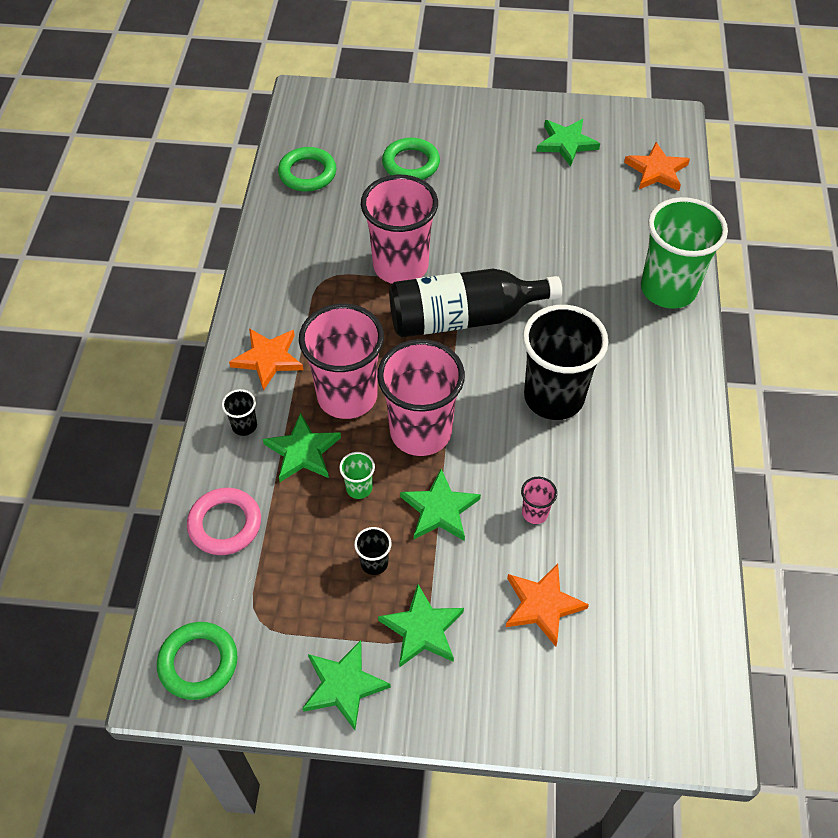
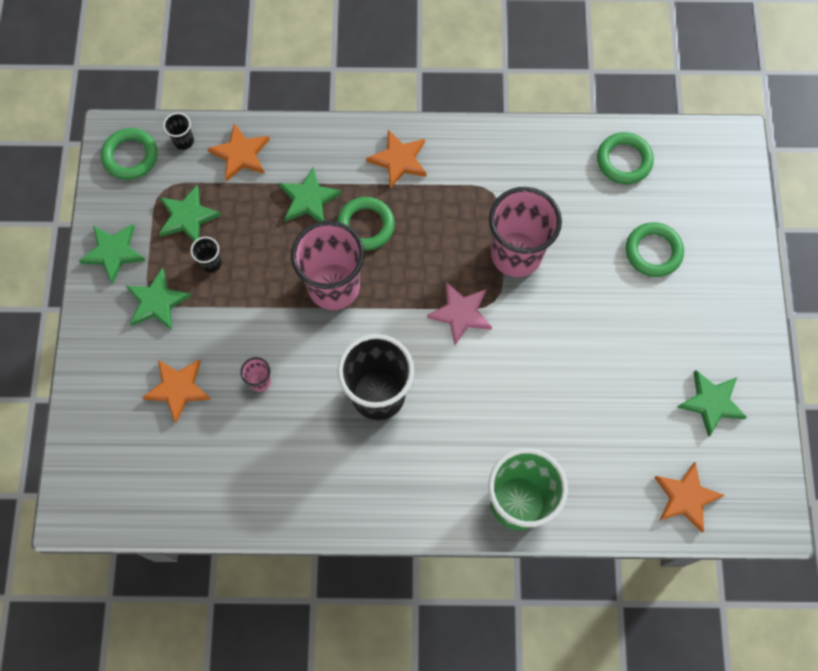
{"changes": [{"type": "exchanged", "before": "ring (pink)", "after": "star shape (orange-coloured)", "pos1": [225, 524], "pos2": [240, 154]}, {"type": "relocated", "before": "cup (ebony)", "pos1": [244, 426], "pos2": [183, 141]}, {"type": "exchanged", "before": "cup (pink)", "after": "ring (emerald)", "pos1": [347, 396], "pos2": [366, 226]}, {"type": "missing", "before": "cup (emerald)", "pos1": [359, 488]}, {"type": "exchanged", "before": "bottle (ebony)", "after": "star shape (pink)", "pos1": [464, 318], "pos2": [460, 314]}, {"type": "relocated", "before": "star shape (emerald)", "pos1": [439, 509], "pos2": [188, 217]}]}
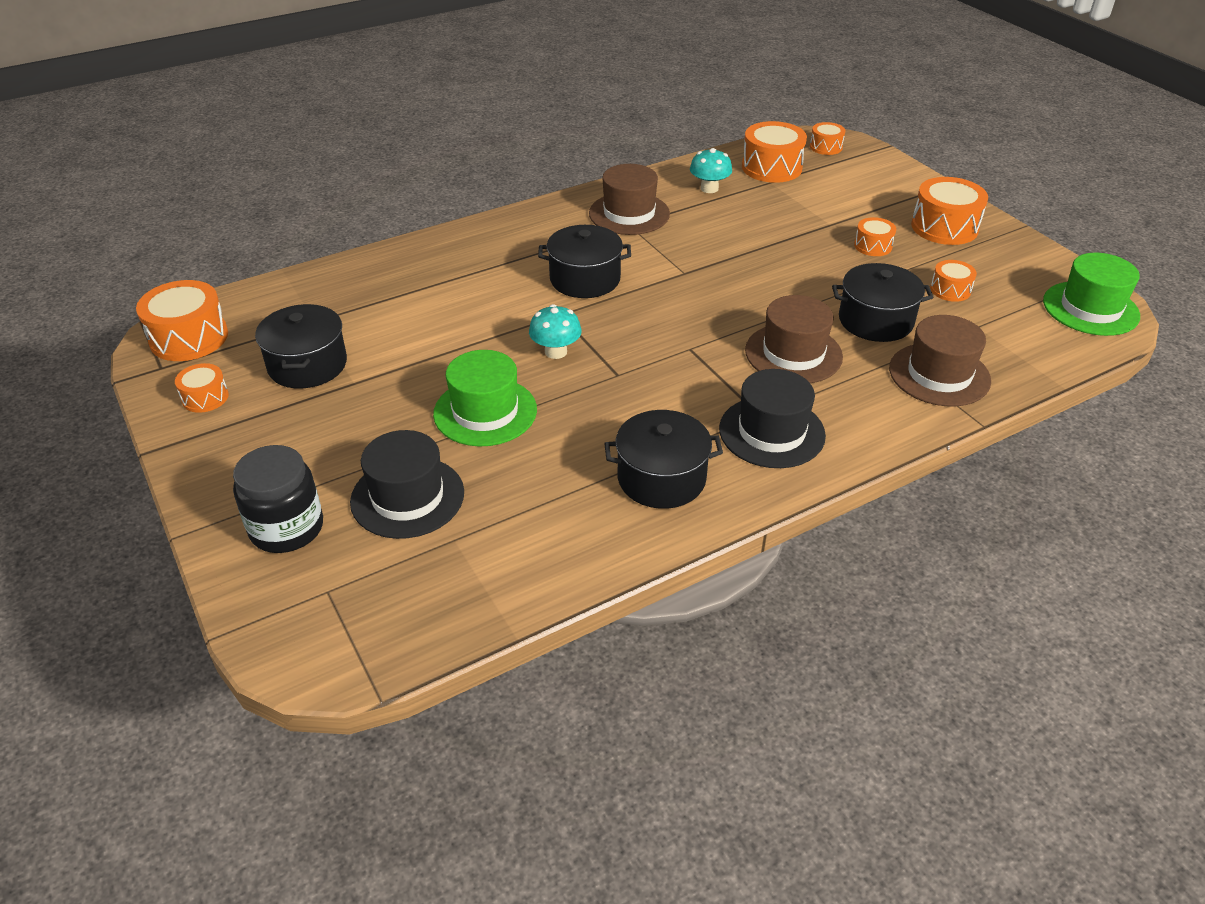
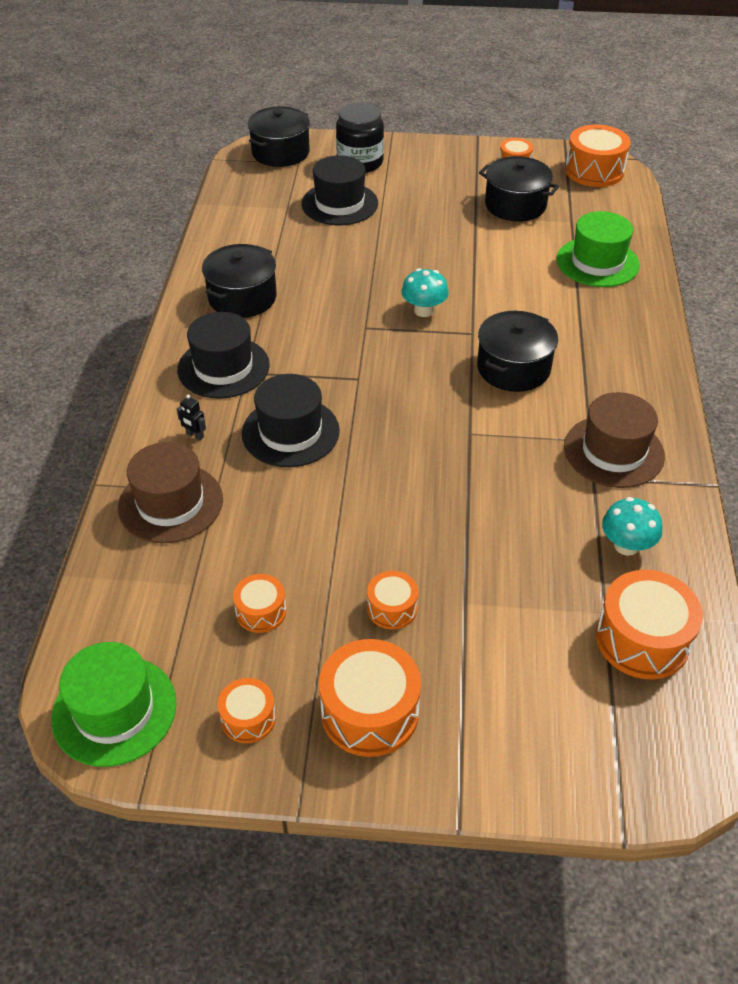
{"changes": [{"type": "relocated", "before": "top hat (emerald)", "pos1": [485, 412], "pos2": [597, 262]}, {"type": "colour", "before": "top hat (brown)", "after": "top hat (ebony)", "pos1": [793, 353], "pos2": [290, 432]}, {"type": "relocated", "before": "drum (orange-coloured)", "pos1": [826, 147], "pos2": [248, 718]}, {"type": "relocated", "before": "pot (ebony)", "pos1": [875, 321], "pos2": [280, 152]}, {"type": "appeared", "after": "robot (ebony)", "pos2": [195, 435]}]}
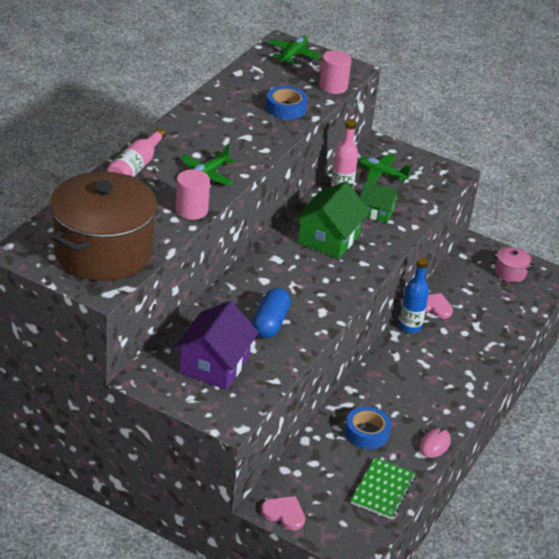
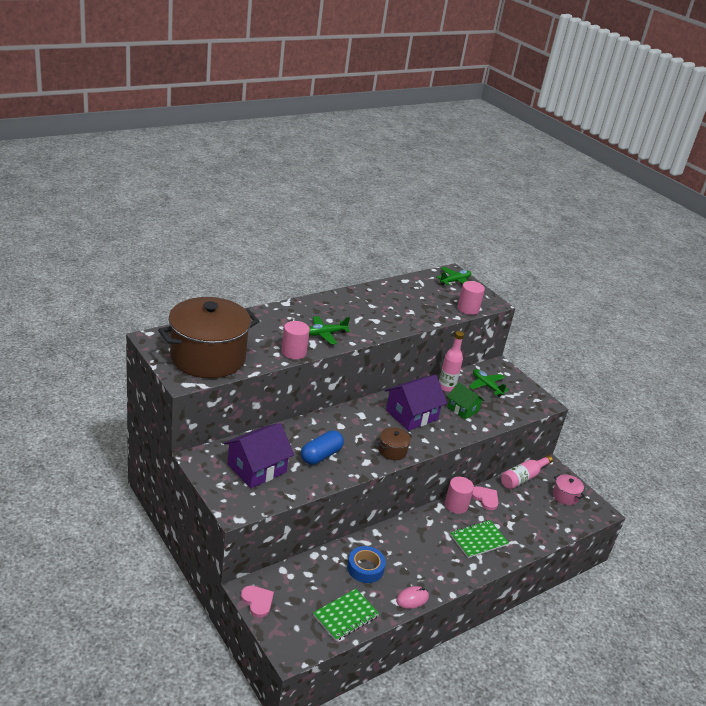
{"changes": [{"type": "relocated", "before": "bottle (pink)", "pos1": [135, 167], "pos2": [523, 478]}, {"type": "missing", "before": "sticky tape (cobalt)", "pos1": [286, 108]}, {"type": "colour", "before": "house (emerald)", "after": "house (purple)", "pos1": [329, 238], "pos2": [411, 415]}, {"type": "exchanged", "before": "bottle (cobalt)", "after": "solid cylinder (pink)", "pos1": [410, 326], "pos2": [456, 505]}, {"type": "appeared", "after": "pot (brown)", "pos2": [392, 451]}, {"type": "appeared", "after": "notepad (emerald)", "pos2": [478, 540]}]}
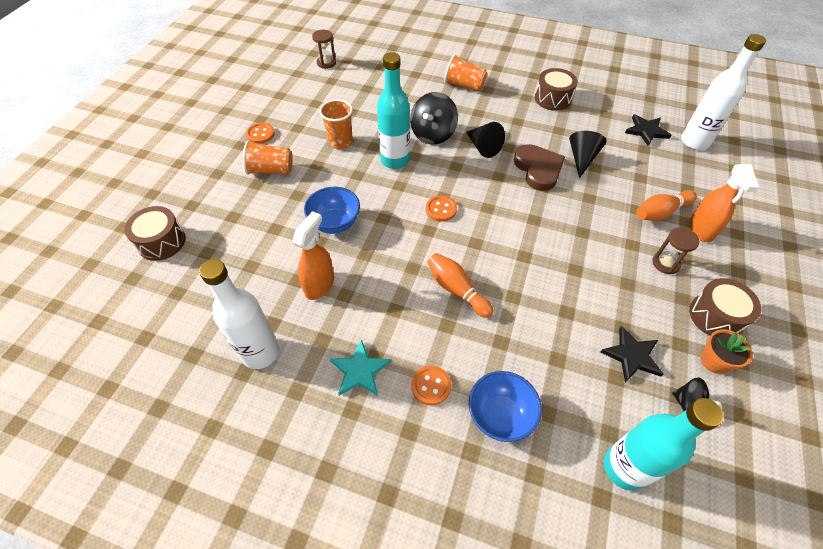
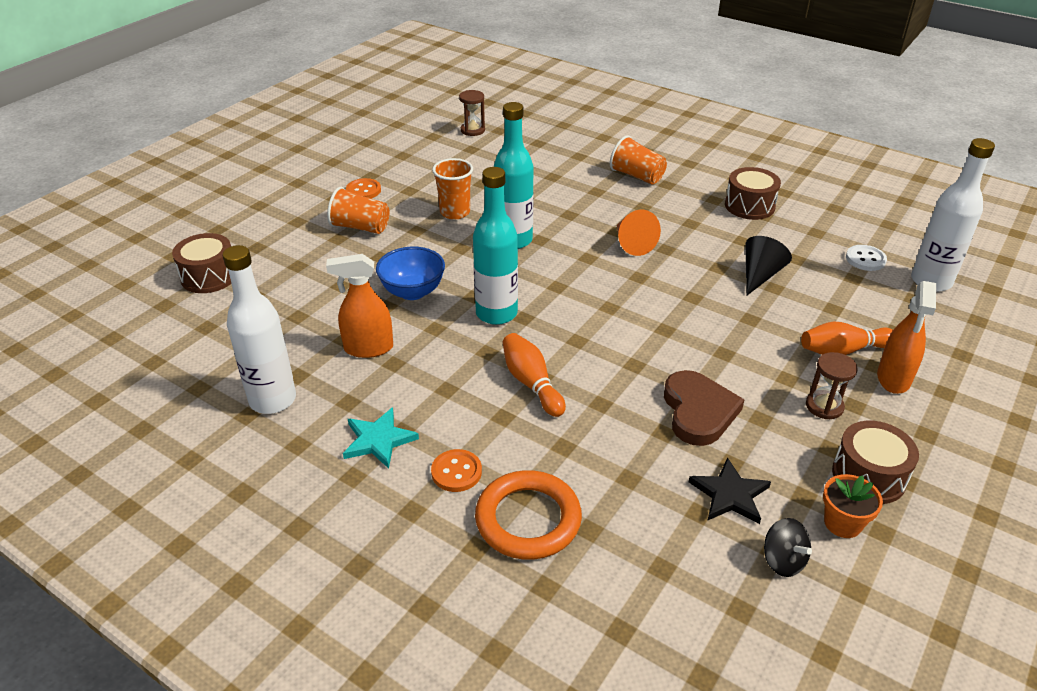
{"changes": [{"type": "spun", "before": "sprayer (orange-coloured)", "pos1": [319, 285], "pos2": [368, 348], "turn": -135}, {"type": "missing", "before": "whirligig (ebony)", "pos1": [433, 134]}, {"type": "missing", "before": "shirt button (orange-coloured)", "pos1": [441, 209]}, {"type": "colour", "before": "solid cone (ebony)", "after": "solid cone (orange-coloured)", "pos1": [483, 147], "pos2": [632, 243]}, {"type": "exchanged", "before": "deep dish (cobalt)", "after": "ring (orange-coloured)", "pos1": [500, 416], "pos2": [528, 519]}, {"type": "relocated", "before": "heart shape (brown)", "pos1": [538, 169], "pos2": [698, 411]}, {"type": "relocated", "before": "bottle (teal)", "pos1": [624, 467], "pos2": [496, 313]}, {"type": "exchanged", "before": "star shape (ebony)", "after": "shirt button (pure white)", "pos1": [646, 131], "pos2": [865, 259]}]}
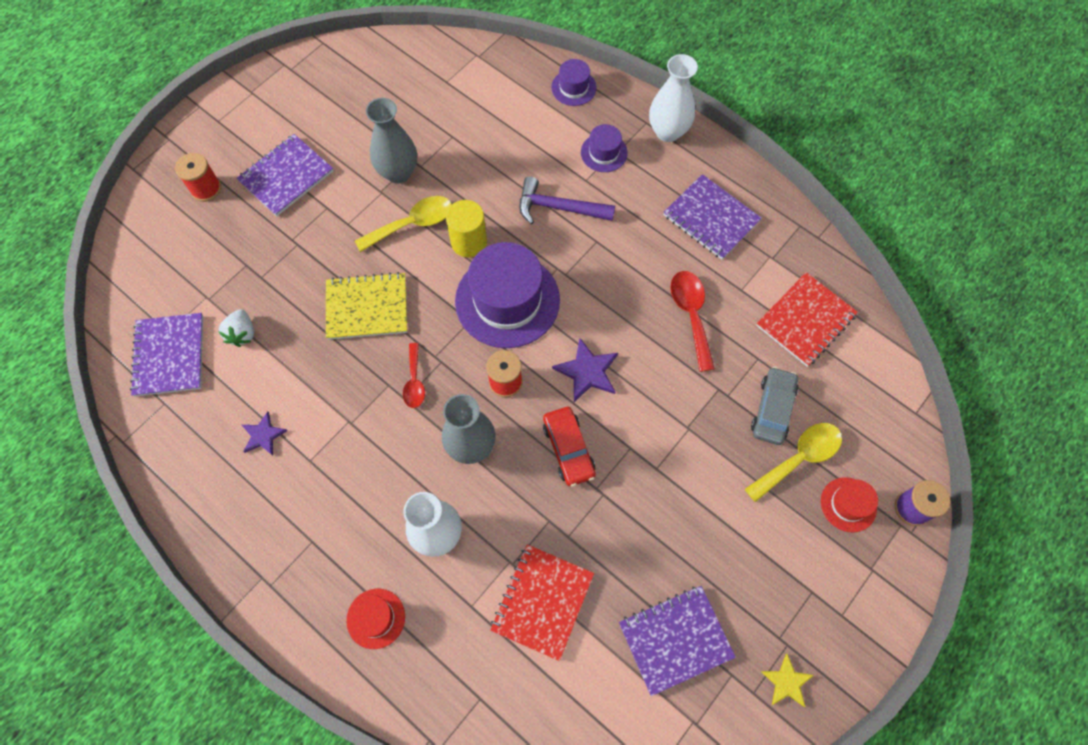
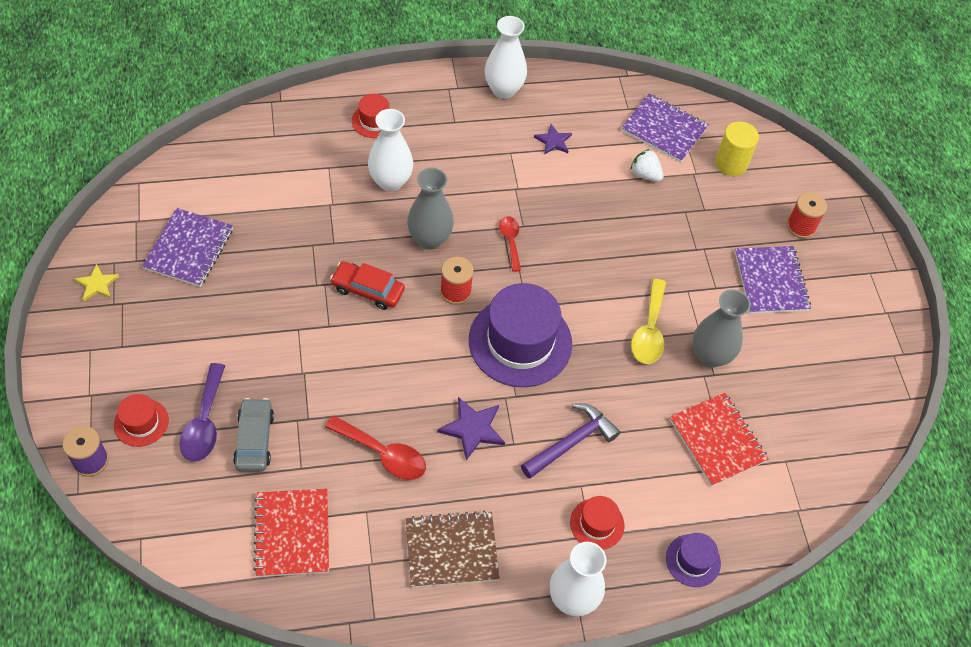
{"changes": [{"type": "missing", "before": "notepad (golden)", "pos1": [367, 307]}, {"type": "spun", "before": "teaspoon (crimson)", "pos1": [414, 381], "pos2": [510, 241], "turn": 45}, {"type": "relocated", "before": "solid cylinder (golden)", "pos1": [469, 242], "pos2": [731, 163]}, {"type": "relocated", "before": "notepad (crimson)", "pos1": [542, 602], "pos2": [717, 440]}, {"type": "relocated", "before": "star shape (purple)", "pos1": [587, 371], "pos2": [472, 429]}, {"type": "colour", "before": "top hat (purple)", "after": "top hat (crimson)", "pos1": [604, 152], "pos2": [597, 524]}, {"type": "colour", "before": "notepad (purple)", "after": "notepad (brown)", "pos1": [711, 218], "pos2": [451, 550]}, {"type": "colour", "before": "teaspoon (golden)", "after": "teaspoon (purple)", "pos1": [799, 458], "pos2": [204, 422]}, {"type": "spun", "before": "toy car (grey)", "pos1": [773, 409], "pos2": [254, 440], "turn": -150}, {"type": "appeared", "after": "vase (pure white)", "pos2": [503, 90]}]}
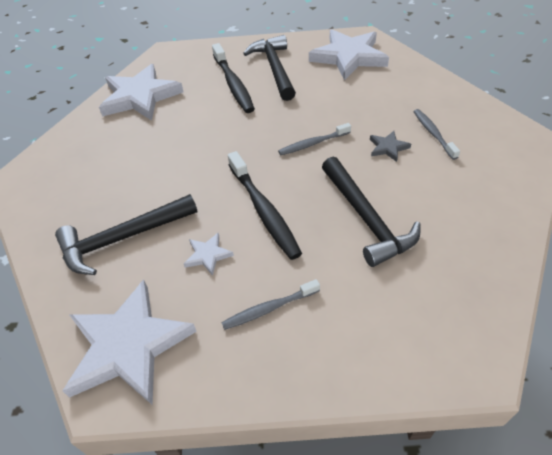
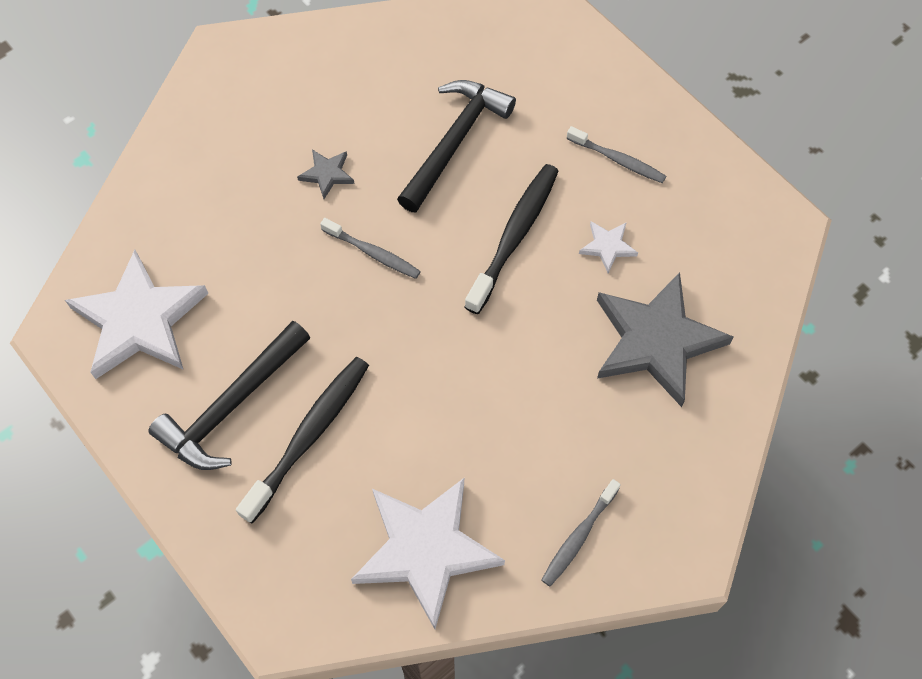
{"changes": [{"type": "exchanged", "before": "claw hammer (ebony)", "after": "star shape (grey)", "pos1": [123, 239], "pos2": [656, 341]}, {"type": "missing", "before": "star shape (pure white)", "pos1": [128, 345]}, {"type": "relocated", "before": "dental brush (grey)", "pos1": [433, 133], "pos2": [578, 537]}]}
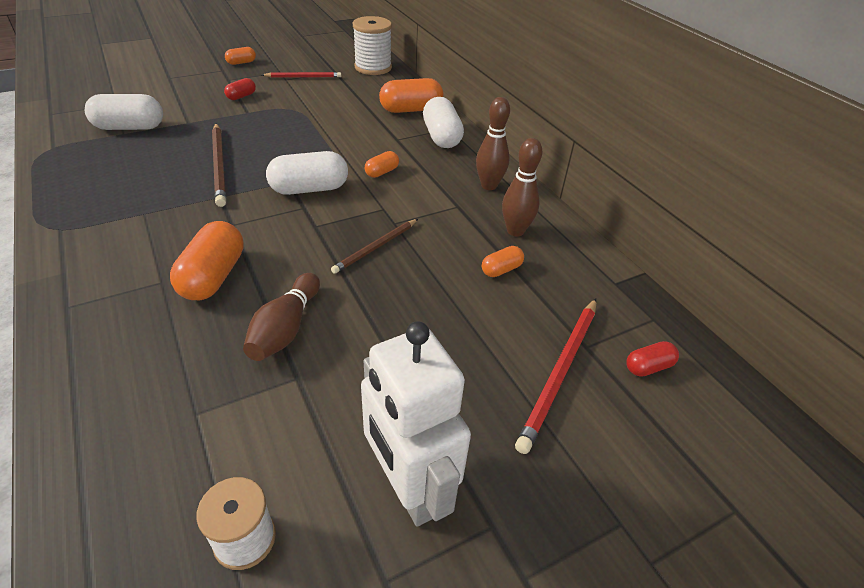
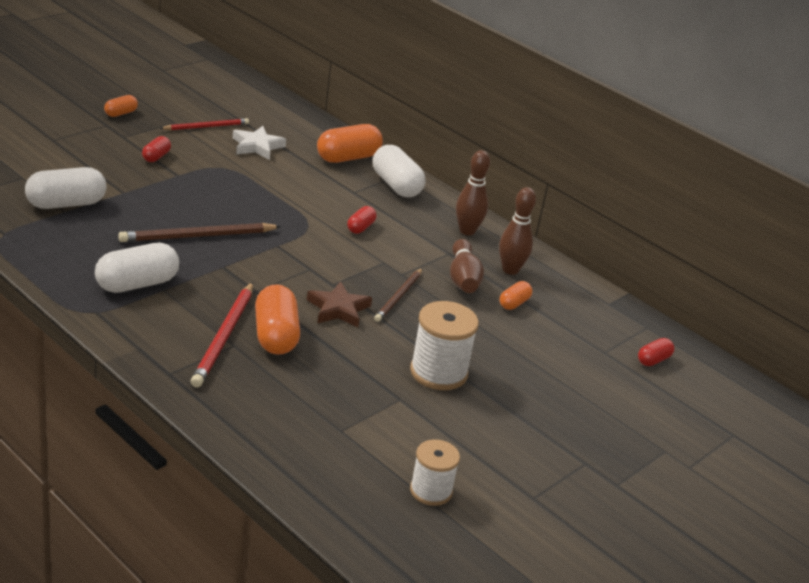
{"changes": [{"type": "spun", "before": "wooden pencil (brown)", "pos1": [219, 166], "pos2": [197, 236], "turn": 105}, {"type": "relocated", "before": "bowling pin (brown)", "pos1": [286, 329], "pos2": [463, 278]}, {"type": "relocated", "before": "pill shape (pure white)", "pos1": [309, 189], "pos2": [137, 284]}, {"type": "relocated", "before": "reel of thread (pure white)", "pos1": [373, 67], "pos2": [438, 372]}, {"type": "missing", "before": "robot (pure white)", "pos1": [409, 488]}, {"type": "colour", "before": "pill shape (orange-coloured)", "after": "pill shape (crimson)", "pos1": [382, 172], "pos2": [360, 227]}, {"type": "relocated", "before": "wooden pencil (crimson)", "pos1": [560, 373], "pos2": [224, 337]}, {"type": "appeared", "after": "star shape (pure white)", "pos2": [257, 146]}, {"type": "appeared", "after": "star shape (brown)", "pos2": [338, 309]}]}
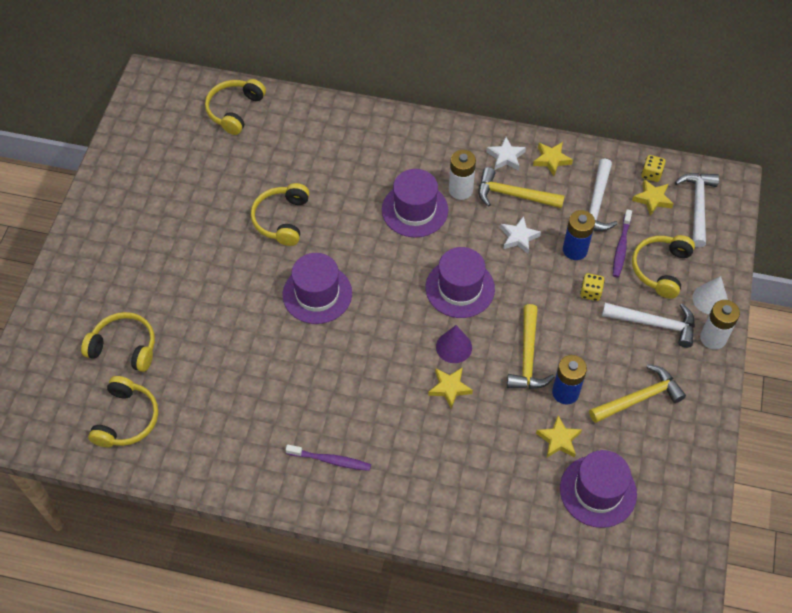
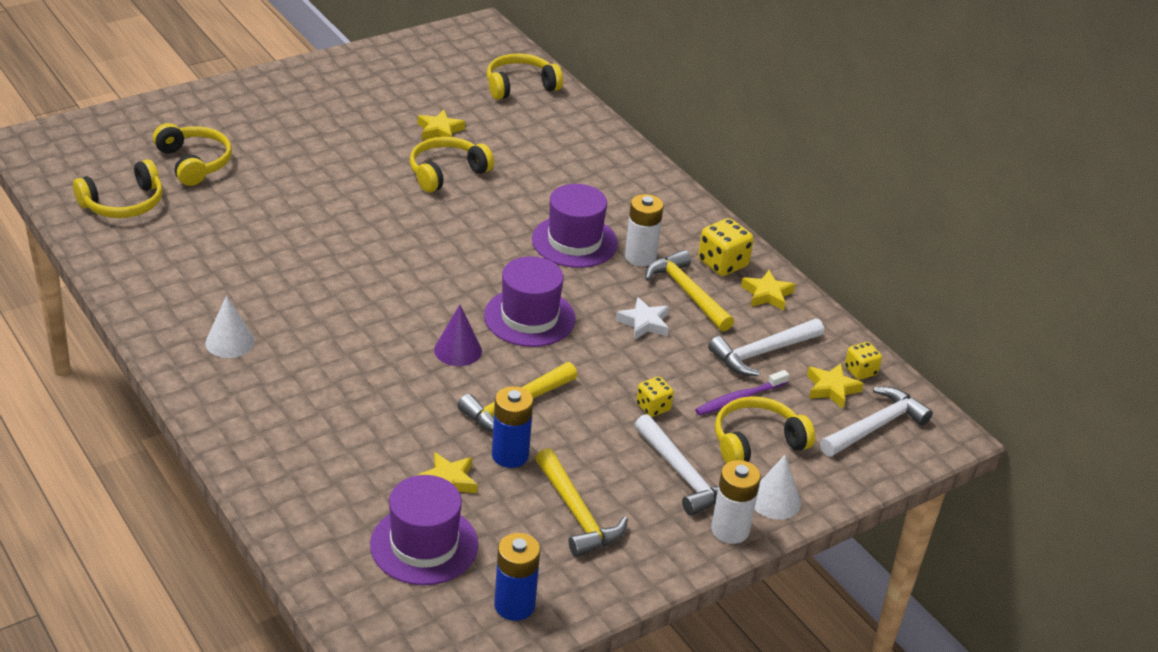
{"changes": [{"type": "missing", "before": "top hat (purple)", "pos1": [317, 294]}, {"type": "exchanged", "before": "dental brush (purple)", "after": "solid cone (pure white)", "pos1": [331, 460], "pos2": [230, 342]}, {"type": "relocated", "before": "star shape (golden)", "pos1": [449, 388], "pos2": [440, 130]}, {"type": "exchanged", "before": "star shape (pure white)", "after": "game die (golden)", "pos1": [505, 157], "pos2": [722, 263]}, {"type": "relocated", "before": "AA battery (cobalt)", "pos1": [575, 250], "pos2": [514, 605]}, {"type": "spun", "before": "claw hammer (golden)", "pos1": [639, 398], "pos2": [577, 514], "turn": 45}]}
